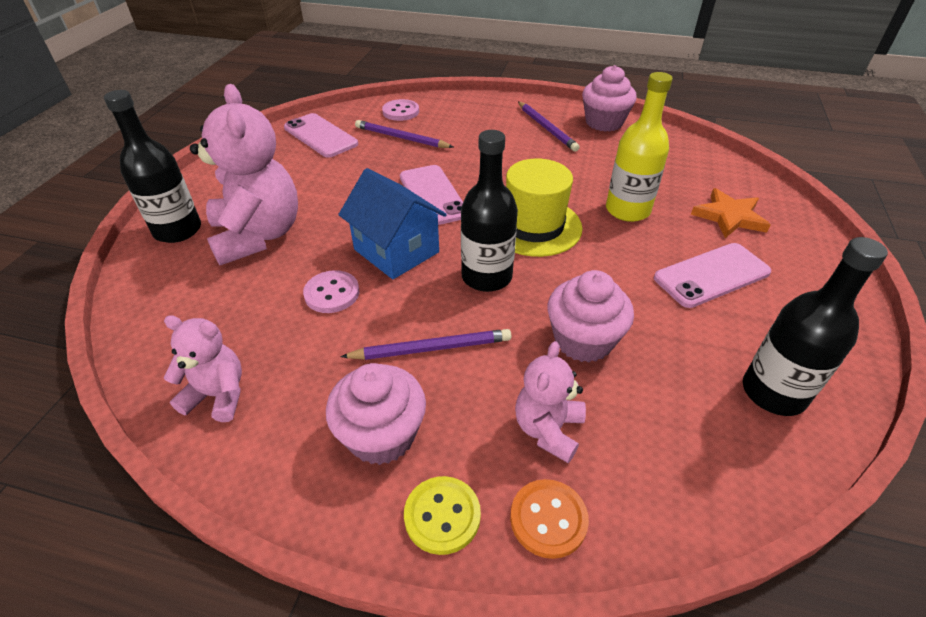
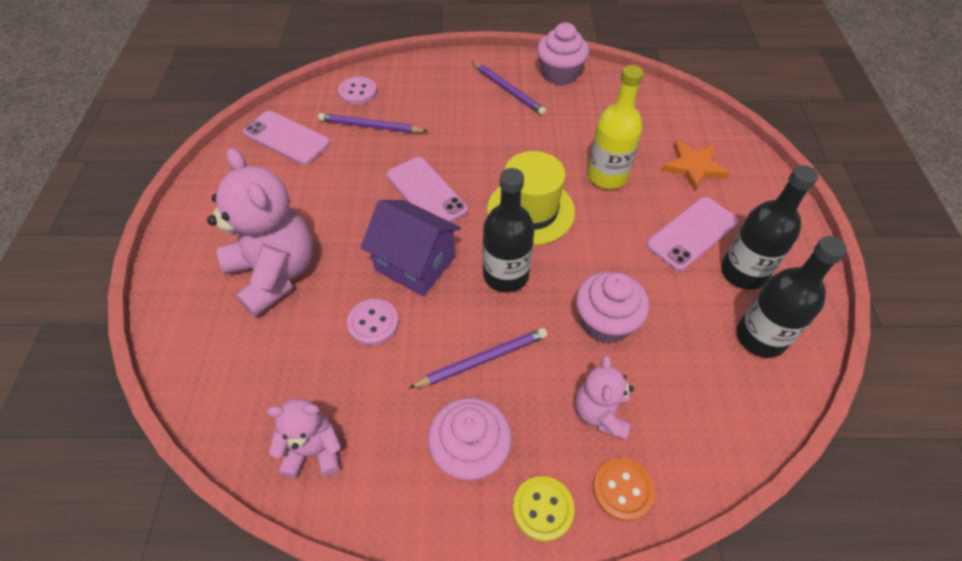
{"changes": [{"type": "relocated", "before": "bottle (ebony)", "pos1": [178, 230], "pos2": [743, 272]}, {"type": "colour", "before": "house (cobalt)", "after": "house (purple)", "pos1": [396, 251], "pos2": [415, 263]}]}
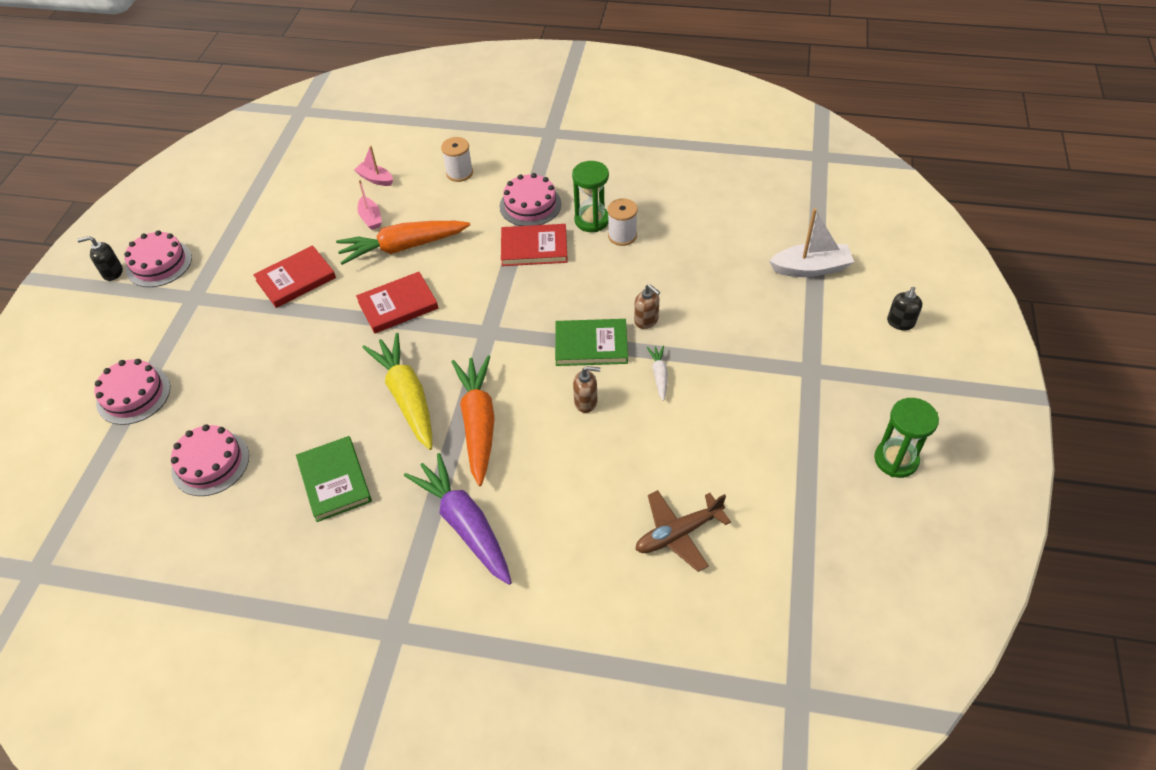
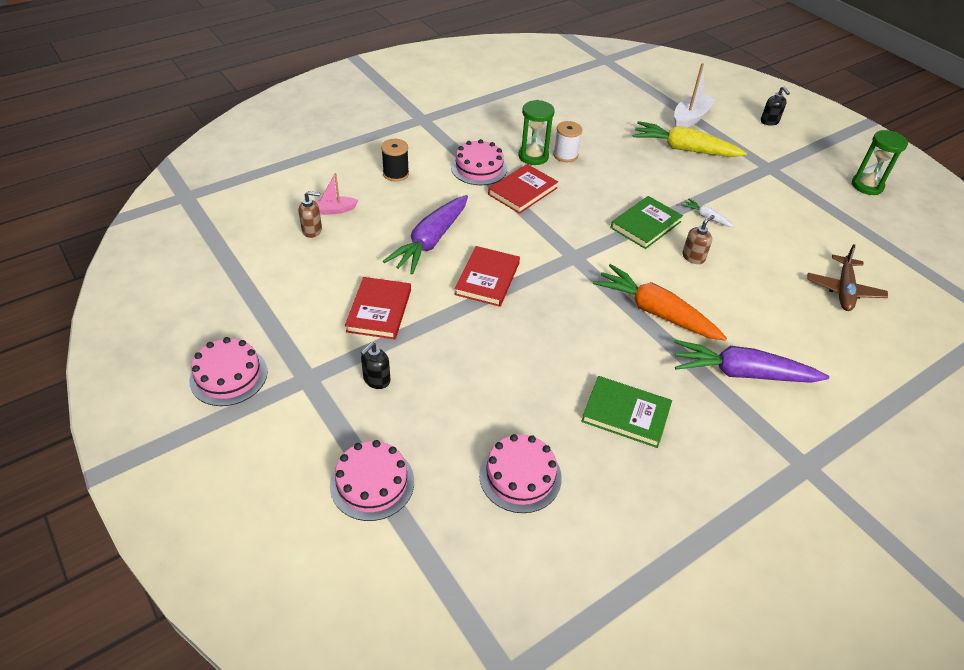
{"changes": [{"type": "relocated", "before": "soap pump (ebony)", "pos1": [112, 272], "pos2": [376, 380]}, {"type": "colour", "before": "toy carrot (orange-coloured)", "after": "toy carrot (purple)", "pos1": [403, 247], "pos2": [430, 241]}, {"type": "missing", "before": "boat (pink)", "pos1": [370, 218]}, {"type": "relocated", "before": "toy carrot (golden)", "pos1": [407, 397], "pos2": [684, 149]}, {"type": "colour", "before": "reel of thread (pure white)", "after": "reel of thread (ebony)", "pos1": [459, 173], "pos2": [396, 174]}, {"type": "relocated", "before": "soap pump (brown)", "pos1": [646, 320], "pos2": [312, 230]}]}
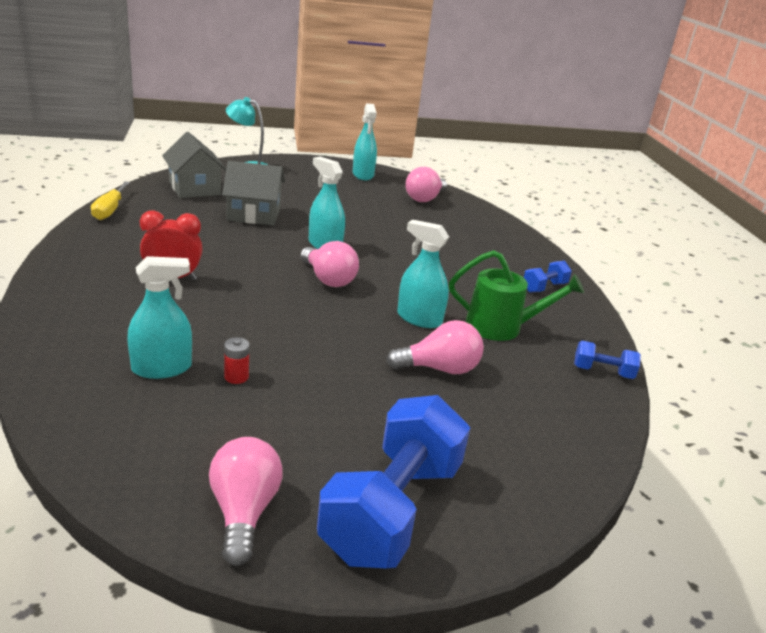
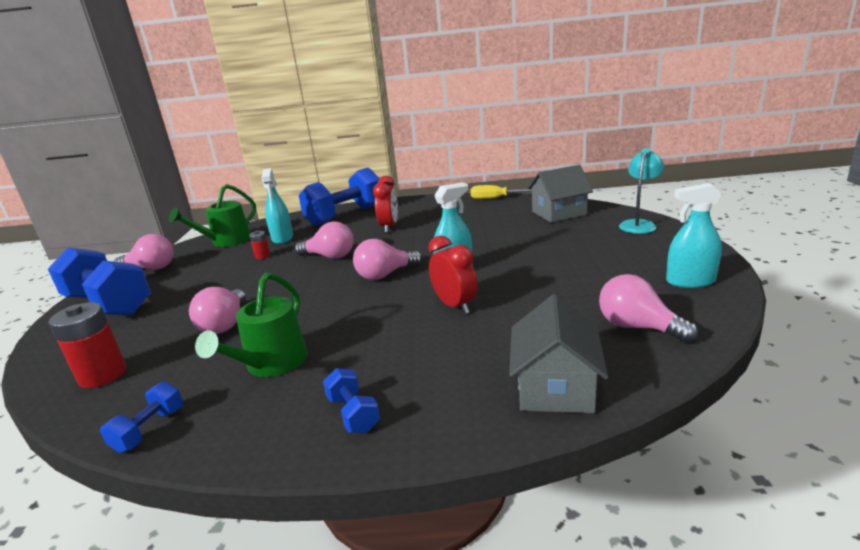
{"changes": [{"type": "relocated", "before": "house (grey)", "pos1": [254, 214], "pos2": [555, 387]}, {"type": "missing", "before": "sprayer (teal)", "pos1": [419, 318]}, {"type": "appeared", "after": "AA battery (crimson)", "pos2": [103, 375]}, {"type": "appeared", "after": "watering pot (emerald)", "pos2": [227, 241]}, {"type": "appeared", "after": "light bulb (pink)", "pos2": [330, 256]}, {"type": "appeared", "after": "free weight (cobalt)", "pos2": [345, 215]}, {"type": "appeared", "after": "clock (crimson)", "pos2": [455, 305]}]}
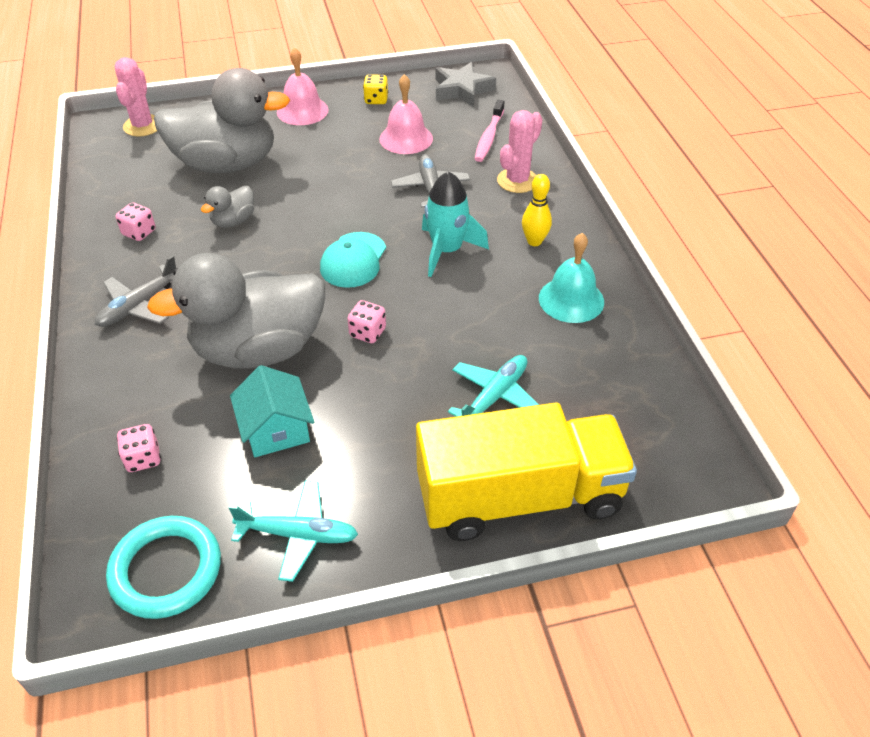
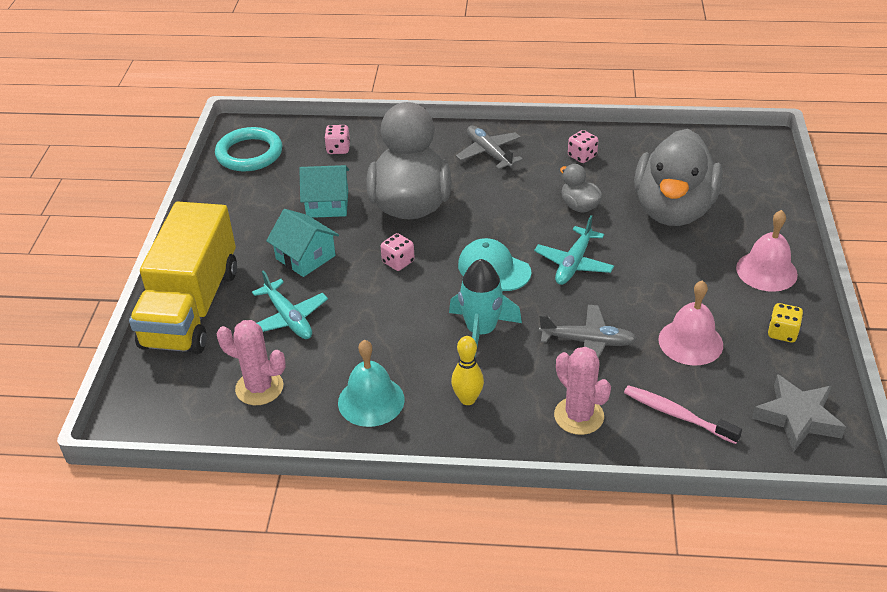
{"changes": [{"type": "relocated", "before": "saguaro cactus (pink)", "pos1": [143, 126], "pos2": [259, 388]}, {"type": "relocated", "before": "aeroplane (teal)", "pos1": [298, 535], "pos2": [574, 263]}, {"type": "appeared", "after": "house (teal)", "pos2": [305, 257]}]}
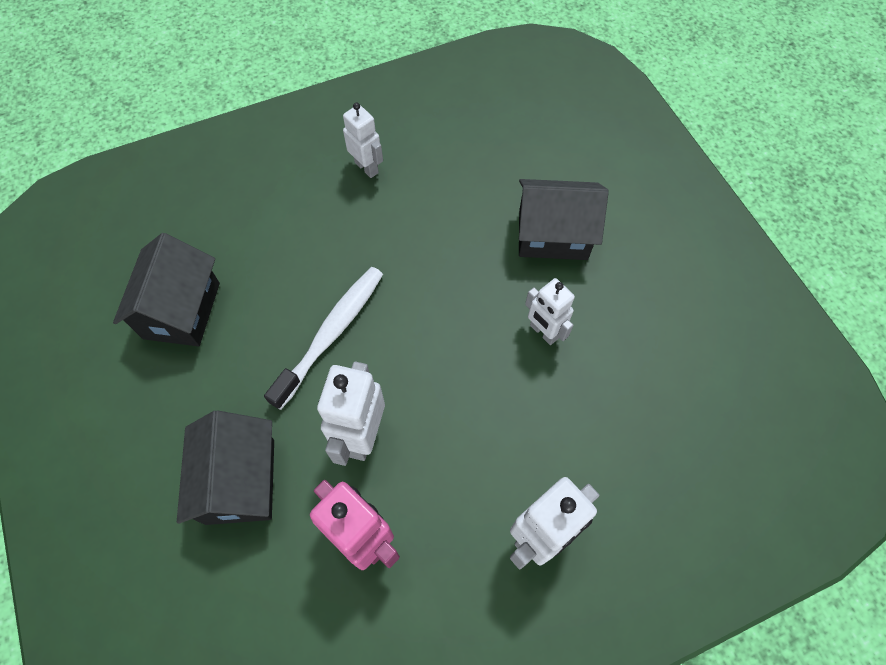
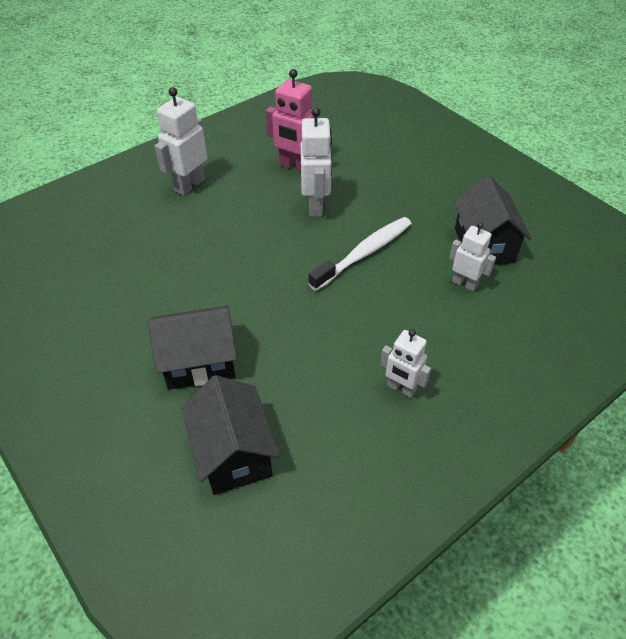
{"changes": [{"type": "relocated", "before": "house (ebony)", "pos1": [240, 481], "pos2": [233, 453]}, {"type": "spun", "before": "dental brush (pure white)", "pos1": [331, 333], "pos2": [364, 253], "turn": -150}, {"type": "relocated", "before": "robot (pure white)", "pos1": [543, 332], "pos2": [464, 283]}]}
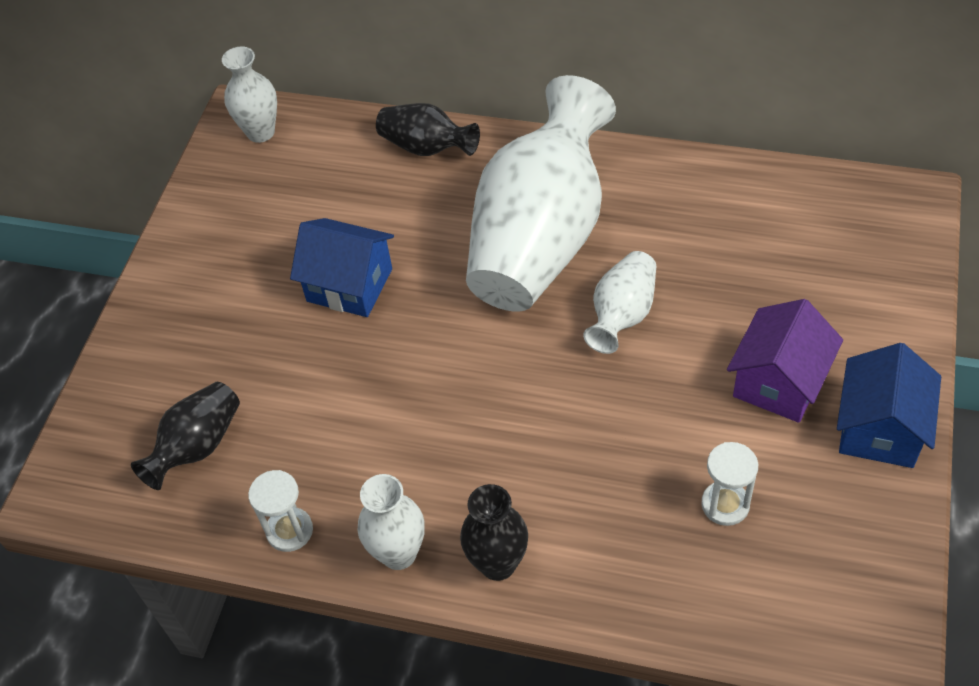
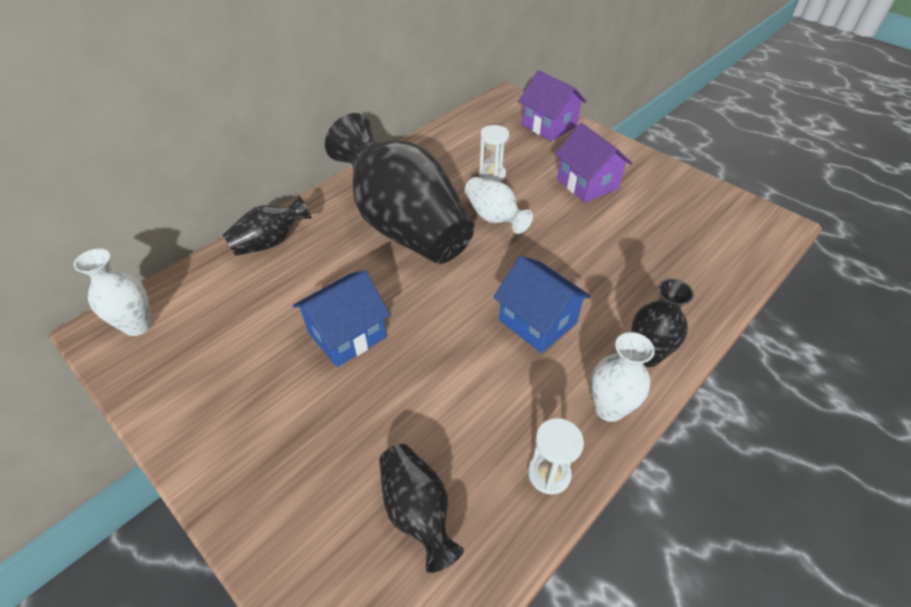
{"changes": [{"type": "colour", "before": "vase (pure white)", "after": "vase (ebony)", "pos1": [540, 238], "pos2": [403, 224]}, {"type": "relocated", "before": "hourglass (pure white)", "pos1": [725, 504], "pos2": [492, 174]}, {"type": "relocated", "before": "house (cobalt)", "pos1": [879, 429], "pos2": [537, 321]}, {"type": "appeared", "after": "house (purple)", "pos2": [549, 126]}]}
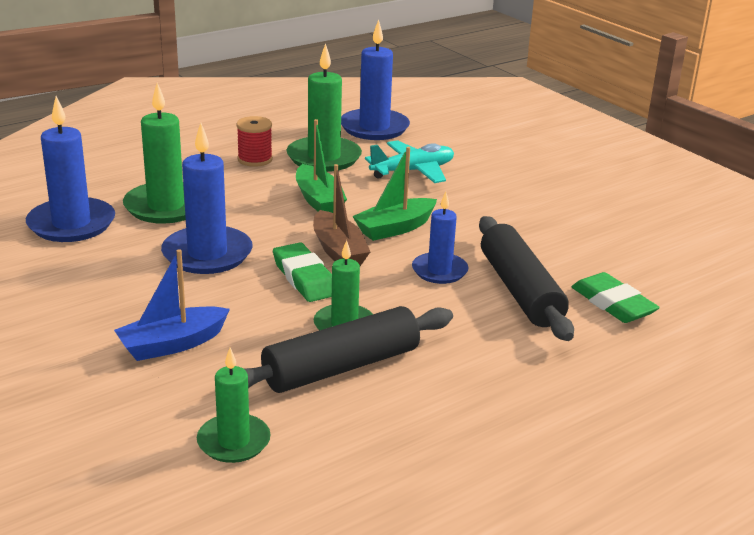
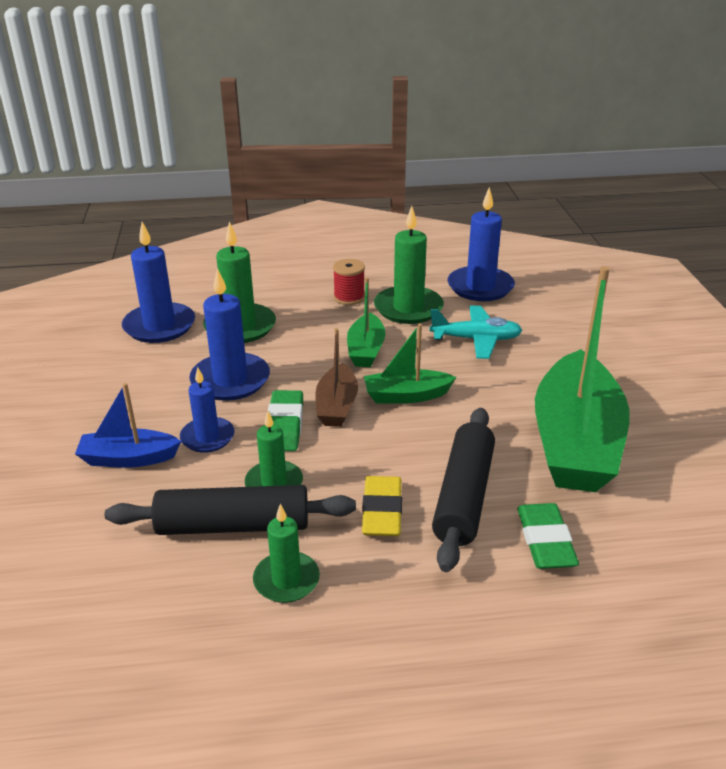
{"changes": [{"type": "relocated", "before": "wax candle (emerald)", "pos1": [233, 441], "pos2": [286, 580]}, {"type": "relocated", "before": "wax candle (cobalt)", "pos1": [439, 271], "pos2": [207, 437]}, {"type": "appeared", "after": "eraser (golden)", "pos2": [382, 511]}, {"type": "appeared", "after": "boat (emerald)", "pos2": [575, 442]}]}
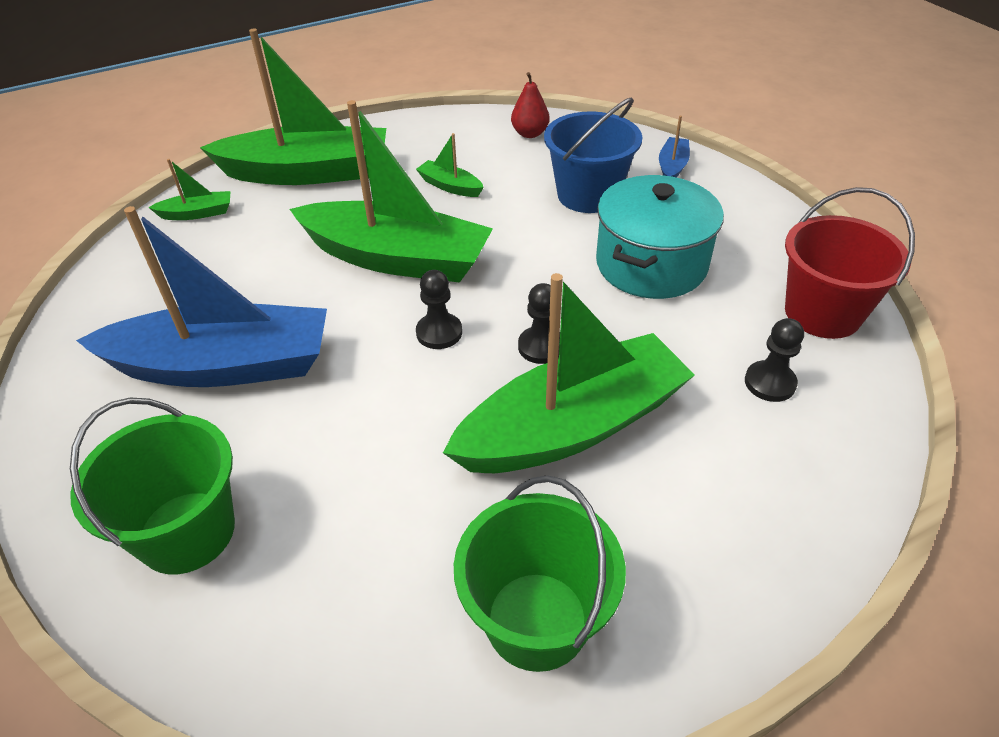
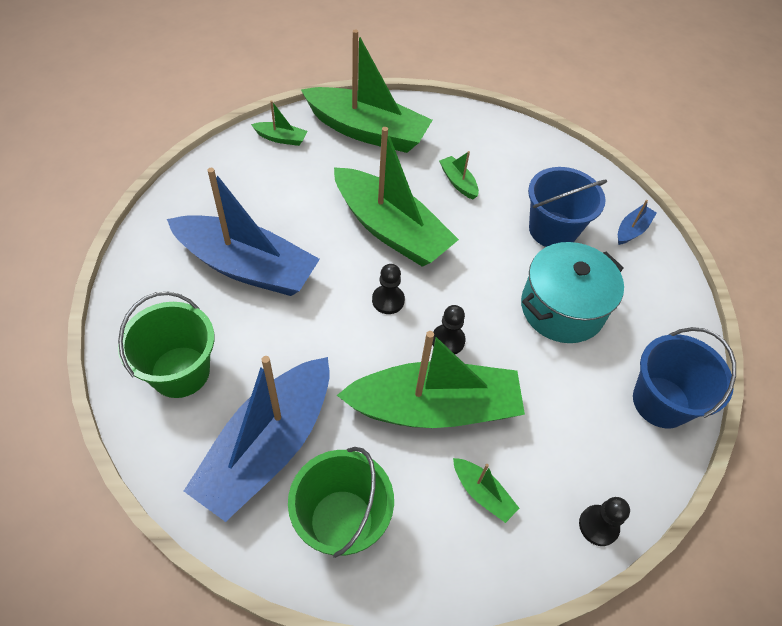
{"changes": [{"type": "missing", "before": "pear (crimson)", "pos1": [530, 133]}, {"type": "relocated", "before": "game pawn (ebony)", "pos1": [770, 383], "pos2": [598, 526]}, {"type": "colour", "before": "sand bucket (crimson)", "after": "sand bucket (cobalt)", "pos1": [822, 313], "pos2": [661, 402]}, {"type": "appeared", "after": "boat (cobalt)", "pos2": [268, 446]}, {"type": "appeared", "after": "boat (emerald)", "pos2": [482, 493]}]}
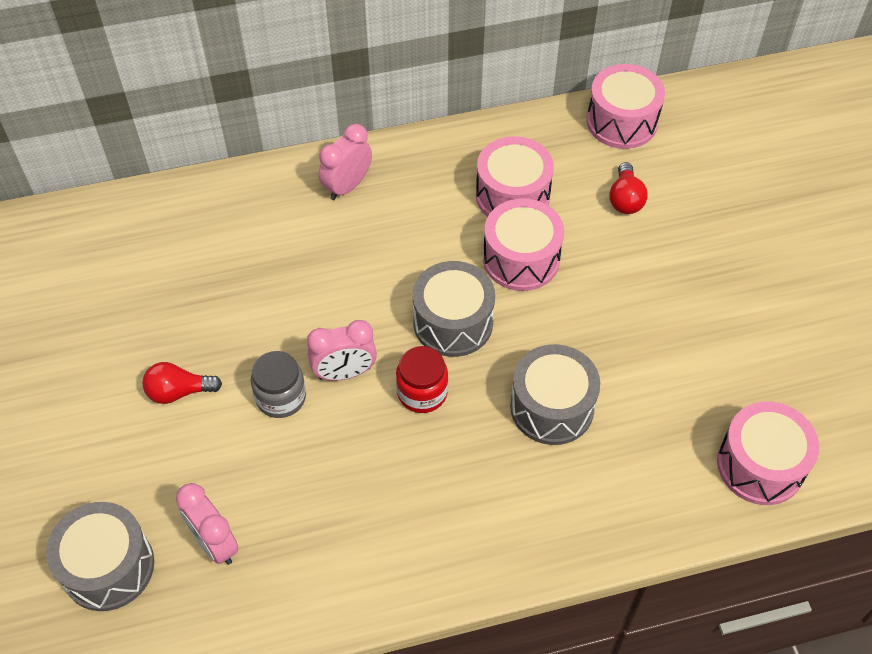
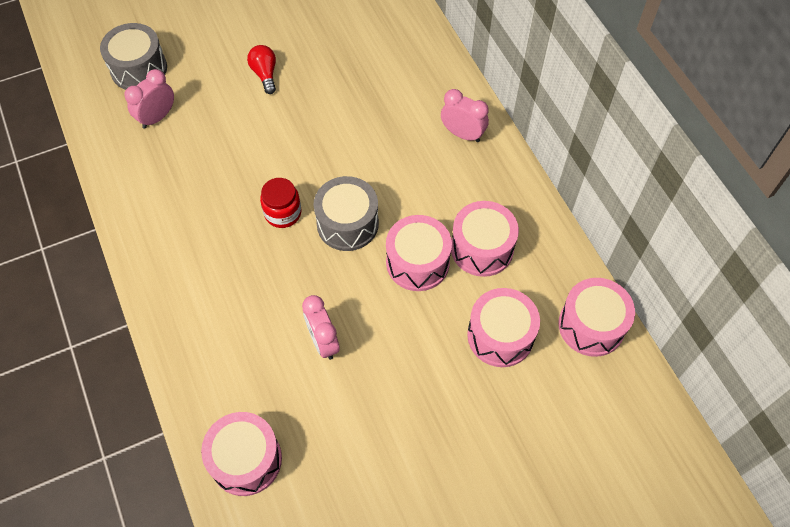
{"changes": [{"type": "missing", "before": "preserve jar (grey)", "pos1": [281, 397]}, {"type": "relocated", "before": "clock (pink)", "pos1": [344, 373], "pos2": [323, 341]}, {"type": "missing", "before": "drum (grey)", "pos1": [552, 407]}, {"type": "exchanged", "before": "light bulb (crimson)", "after": "drum (pink)", "pos1": [625, 199], "pos2": [500, 336]}]}
